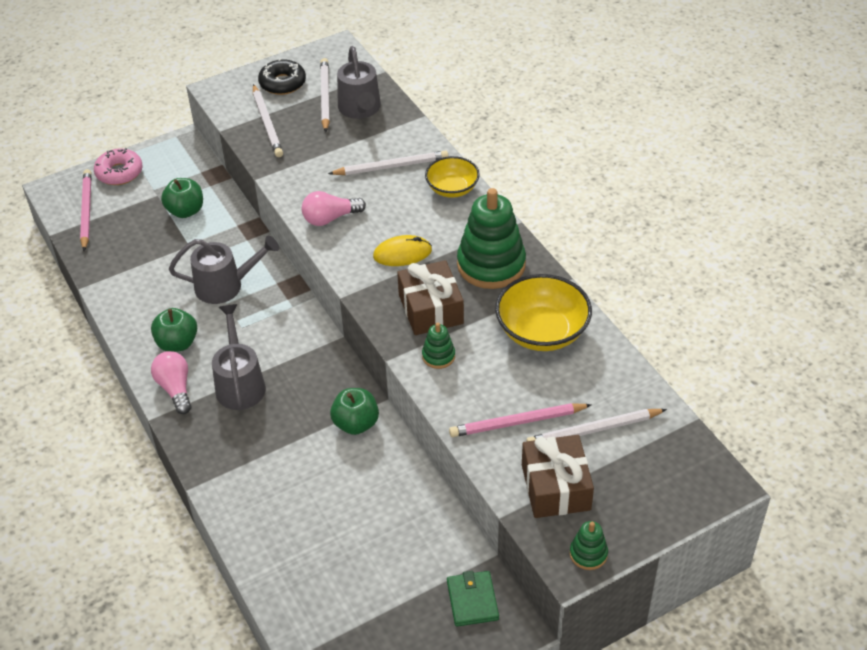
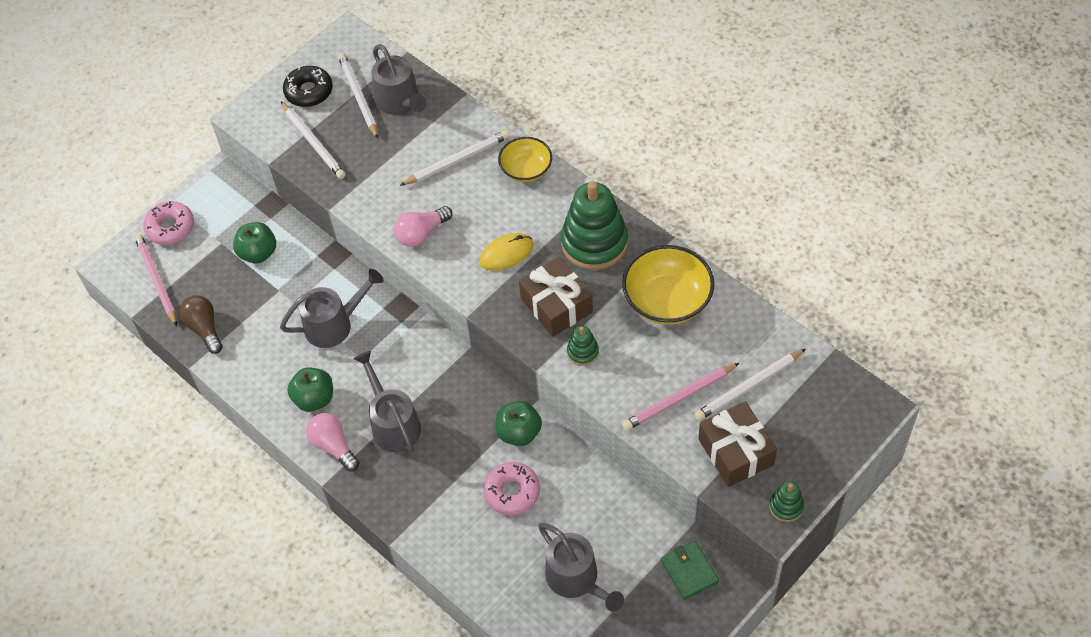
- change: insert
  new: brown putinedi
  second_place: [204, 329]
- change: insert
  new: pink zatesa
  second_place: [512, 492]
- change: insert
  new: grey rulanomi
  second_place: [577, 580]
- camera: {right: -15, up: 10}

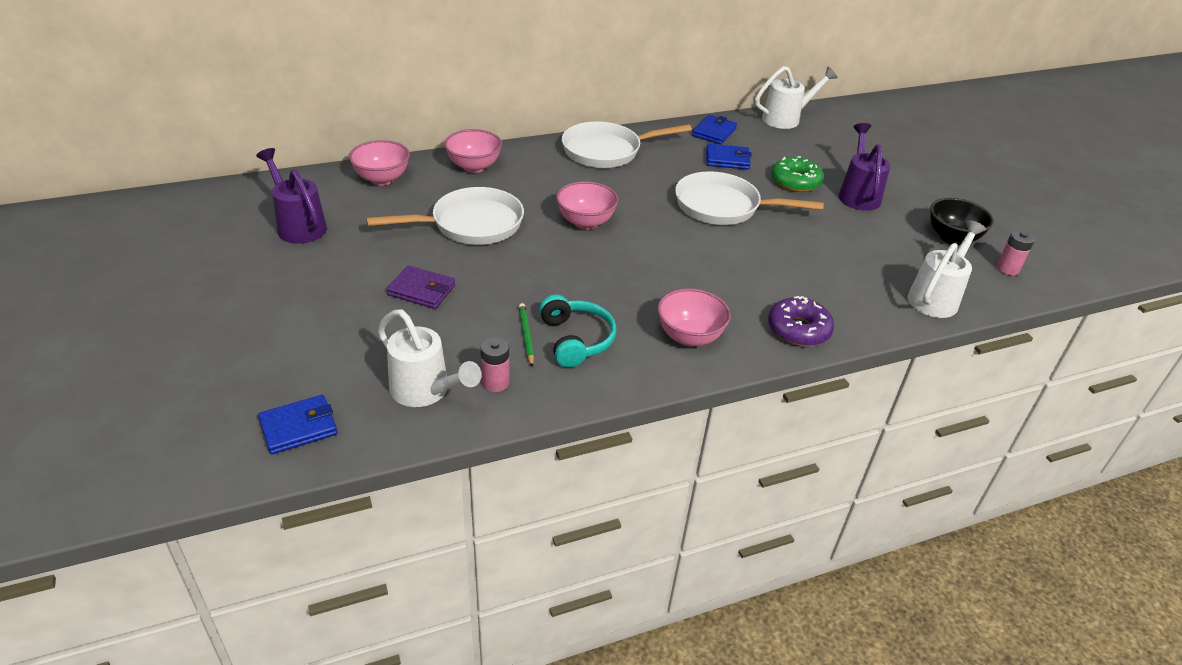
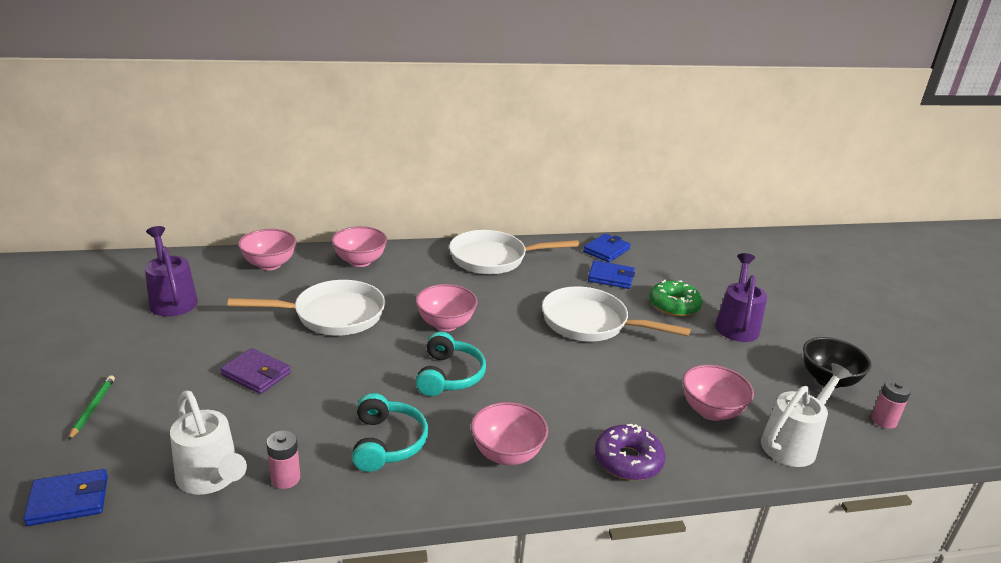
- change: move
  old: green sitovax
  first_place: [526, 335]
  second_place: [93, 408]
- change: insert
  new: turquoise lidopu
  second_place: [449, 375]
- change: insert
  new: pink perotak
  second_place: [711, 411]
- change: delete
  old: white rulanomi
  first_place: [786, 119]
- camera: {right: 10, up: -10}

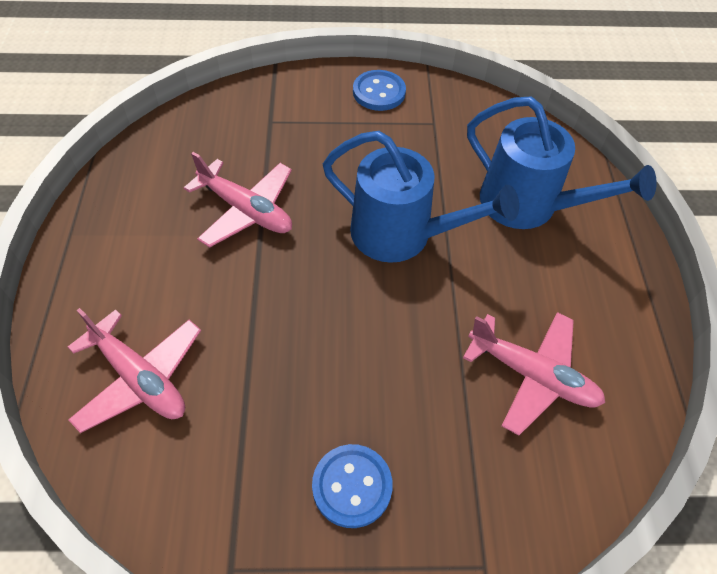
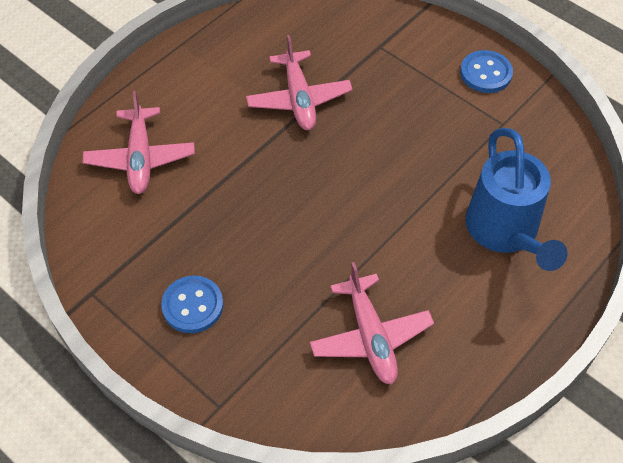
- change: delete
  old: blue rulanomi
  first_place: [402, 235]
- camera: {right: 45, up: 0}

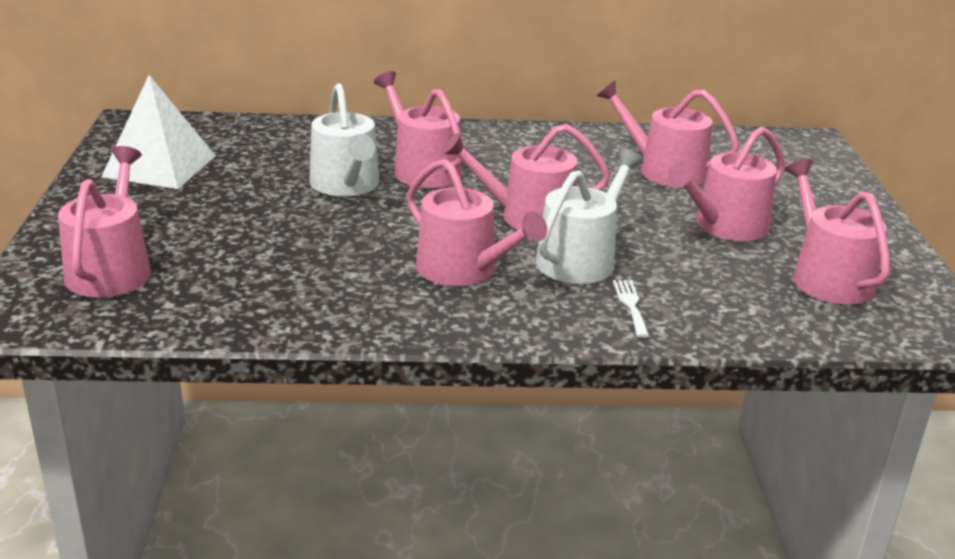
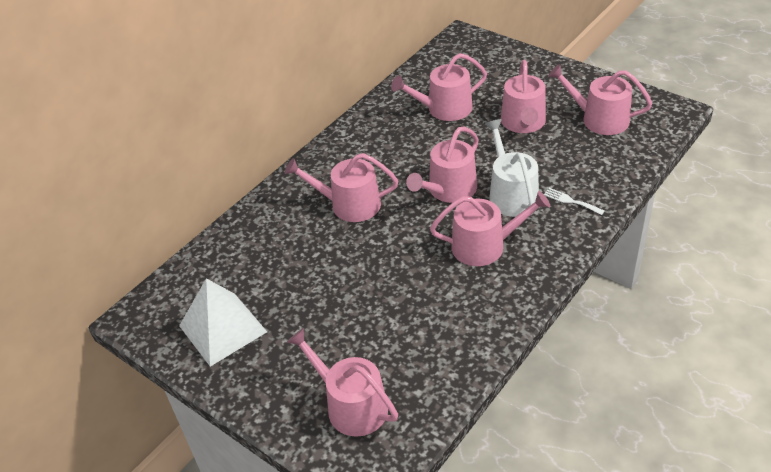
- change: delete
  old: white rulanomi
  first_place: [346, 185]
- camera: {right: -45, up: 15}

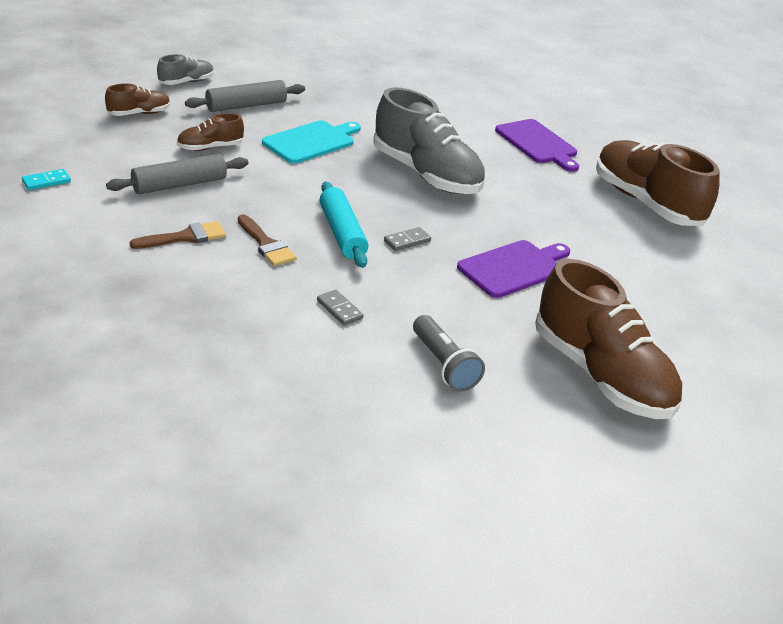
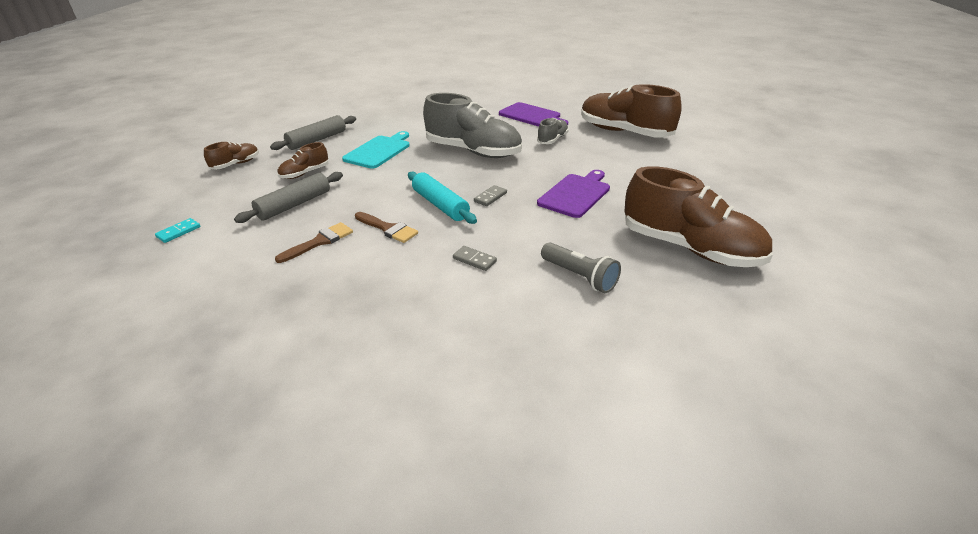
- change: move
  old: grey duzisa
  first_place: [186, 82]
  second_place: [552, 140]
- camera: {right: -15, up: 0}

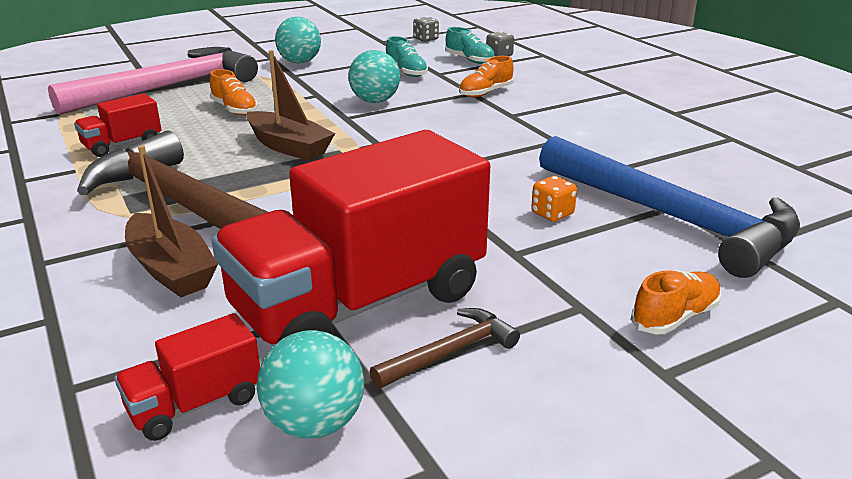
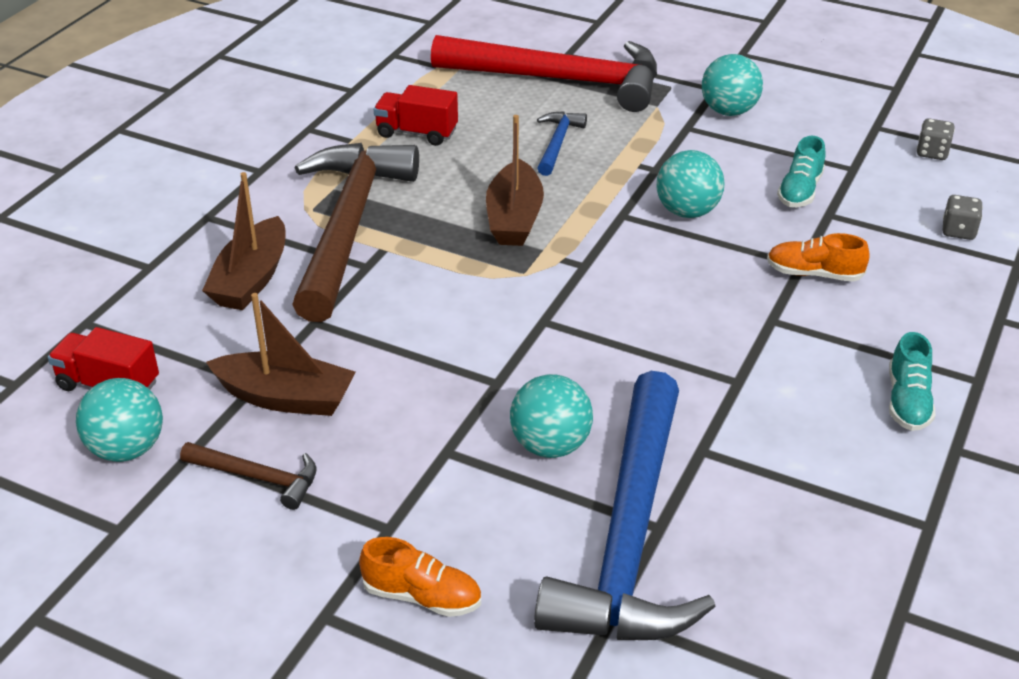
- change: replace
  old: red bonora
  new: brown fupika
  first_place: [360, 303]
  second_place: [286, 398]
- change: recolor
  old: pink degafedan
  new: red degafedan
  first_place: [169, 87]
  second_place: [560, 80]
- change: replace
  old: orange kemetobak
  new: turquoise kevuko
  first_place: [552, 214]
  second_place: [550, 445]
- change: replace
  old: orange duzisa
  new: blue degafedan
  first_place: [234, 109]
  second_place: [557, 143]
- change: move
  old: turquoise duzisa
  first_place: [469, 60]
  second_place: [907, 401]
- camera: {right: 55, up: 10}

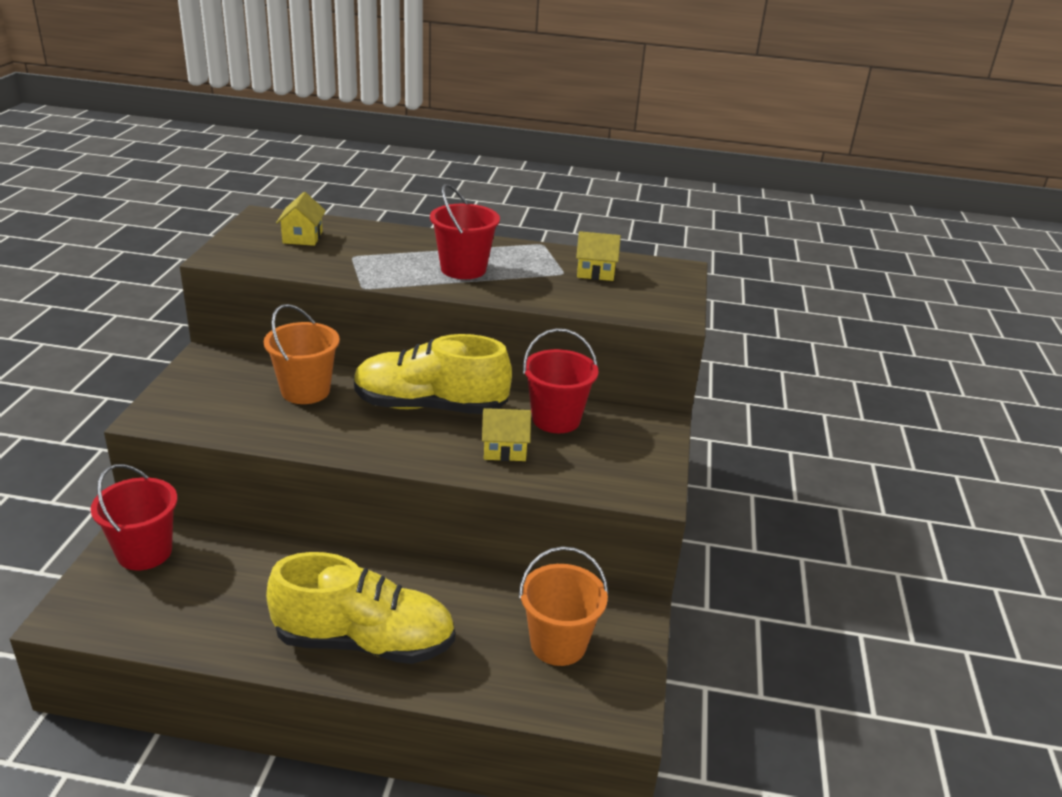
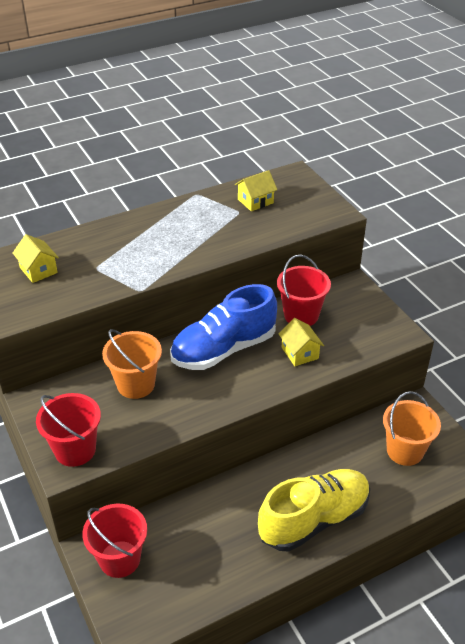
- change: move
  old: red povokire
  first_place: [463, 269]
  second_place: [75, 450]
- change: recolor
  old: yellow duzisa
  new: blue duzisa
  first_place: [430, 406]
  second_place: [223, 349]
- change: rotate
  old: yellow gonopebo
  first_place: [504, 449]
  second_place: [300, 353]
  degrees: -75
- camera: {right: -35, up: 10}

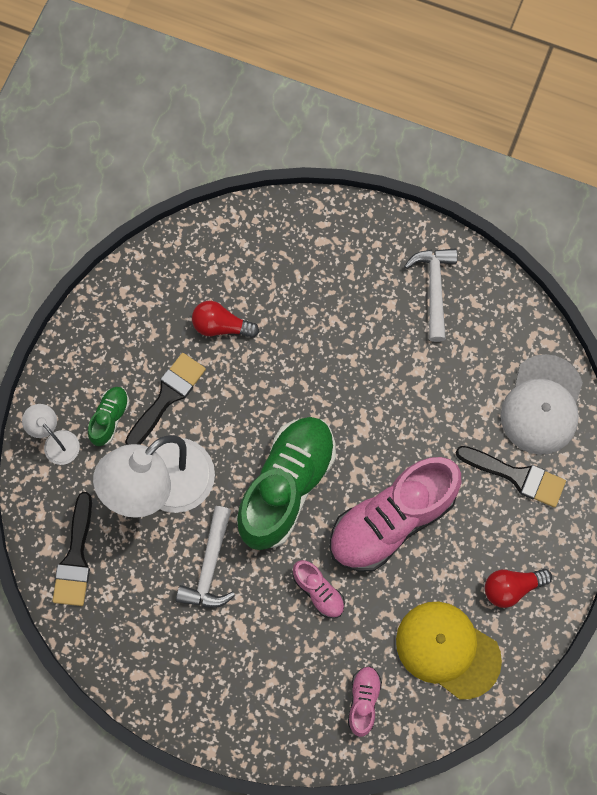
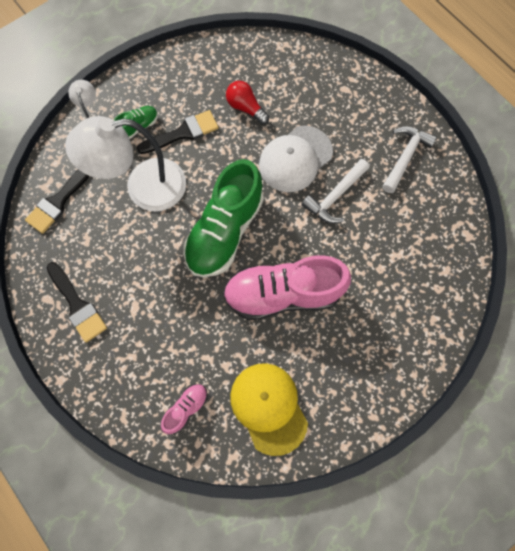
- change: move
  old: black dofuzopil
  first_place: [516, 476]
  second_place: [77, 305]
- change: rotate
  old: green duzisa
  first_place: [286, 486]
  second_place: [225, 231]
  degrees: 150
- change: move
  old: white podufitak
  first_place: [542, 405]
  second_place: [295, 159]
- change: move
  old: white degafedan
  first_place: [210, 567]
  second_place: [335, 196]
- change: delete
  old: pink duzisa
  first_place: [318, 591]
- change: delete
  old: red putinedi
  first_place: [511, 587]
- camera: {right: 30, up: 0}

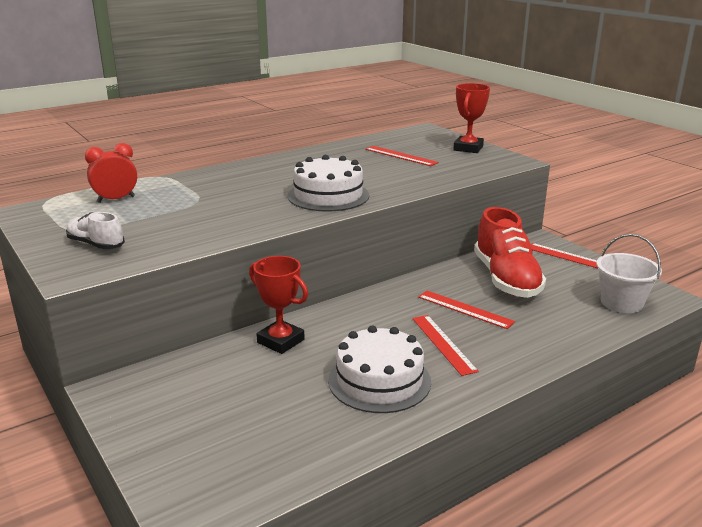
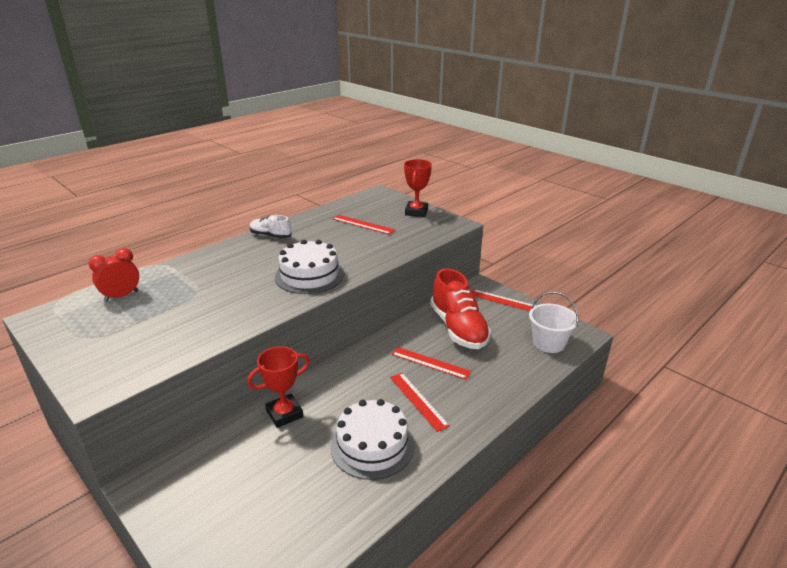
- change: rotate
  old: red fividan
  first_place: [280, 341]
  second_place: [284, 414]
  degrees: -60
- change: move
  old: white duzisa
  first_place: [96, 244]
  second_place: [270, 236]
- camera: {right: -10, up: 5}

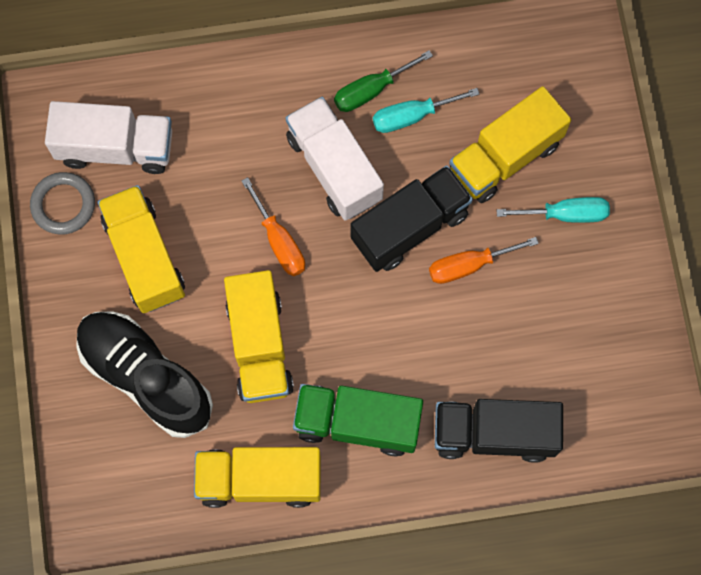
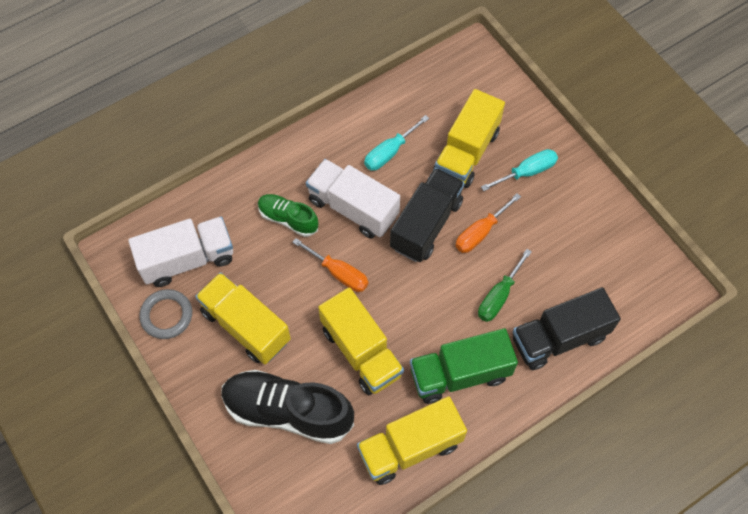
- change: insert
  new: green duzisa
  second_place: [288, 219]
- change: move
  old: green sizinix
  first_place: [371, 90]
  second_place: [498, 296]
- camera: {right: -25, up: -10}

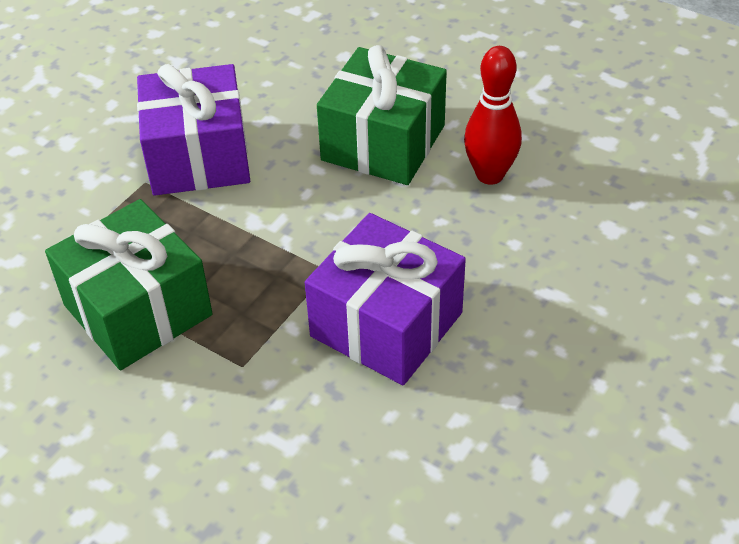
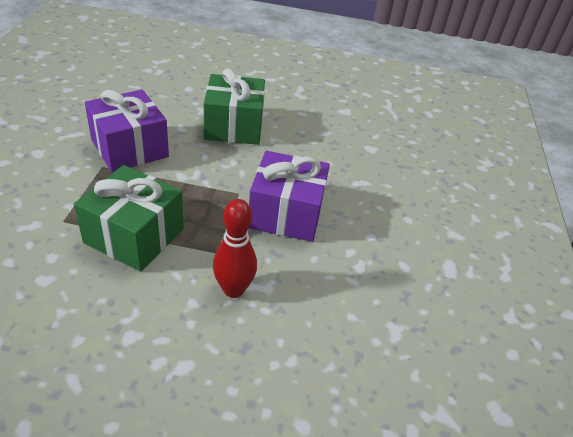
- change: move
  old: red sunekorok
  first_place: [490, 175]
  second_place: [233, 289]
- camera: {right: -30, up: -5}

